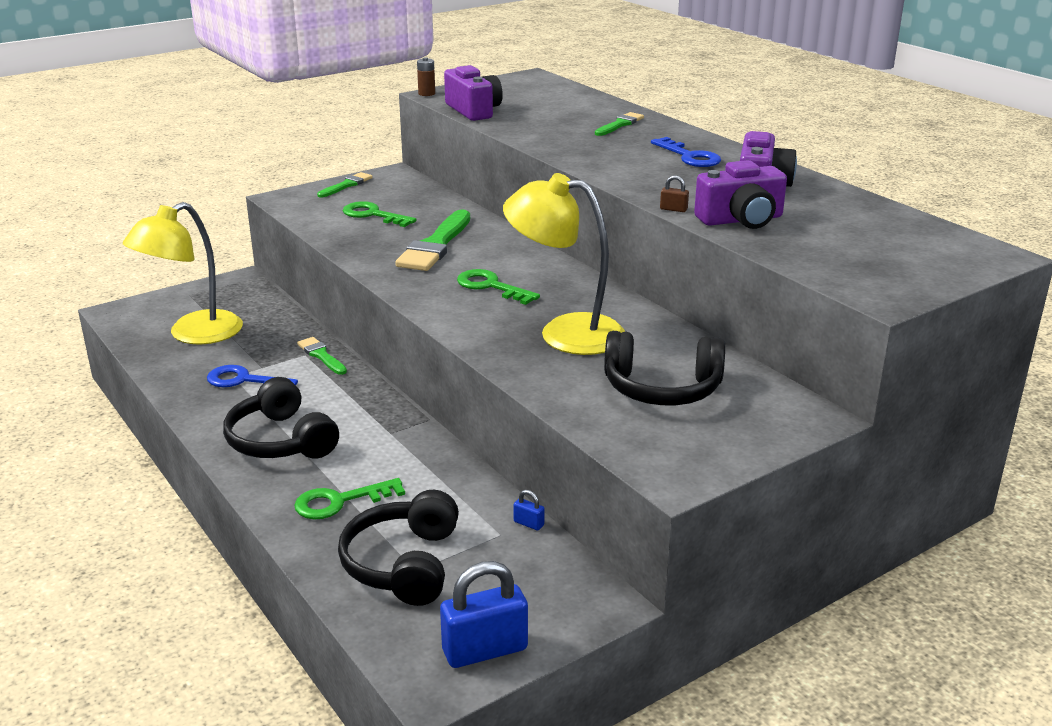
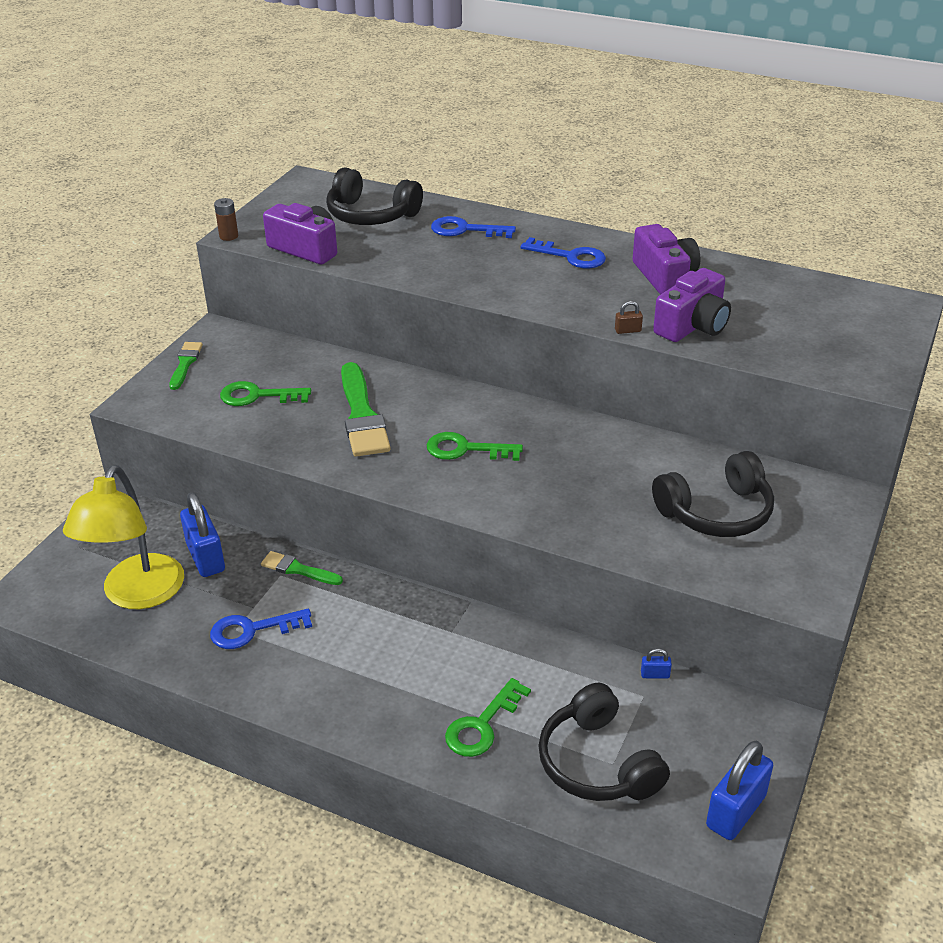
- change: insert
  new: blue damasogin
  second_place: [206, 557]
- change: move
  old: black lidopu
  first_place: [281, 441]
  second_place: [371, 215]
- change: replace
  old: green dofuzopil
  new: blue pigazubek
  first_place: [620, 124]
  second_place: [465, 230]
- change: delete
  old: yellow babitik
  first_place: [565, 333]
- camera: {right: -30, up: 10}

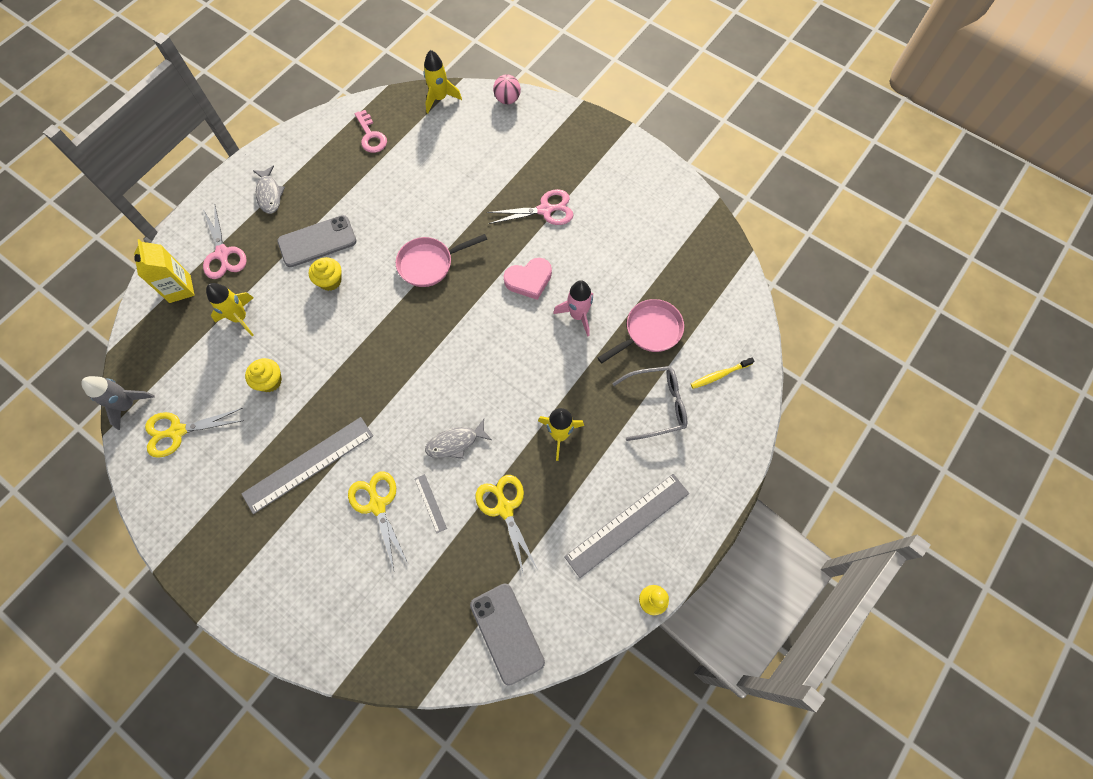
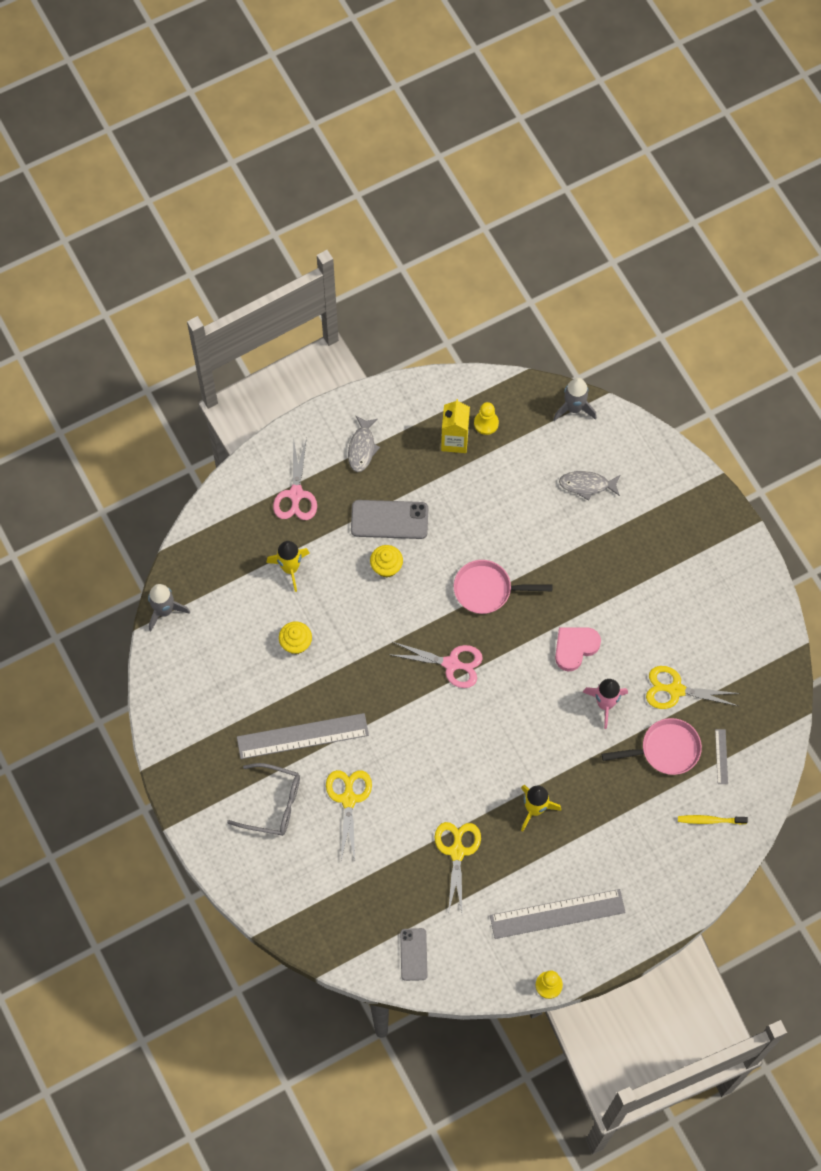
- change: move
  old: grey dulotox
  first_place: [657, 405]
  second_place: [273, 804]
- change: move
  old: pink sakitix
  first_place: [545, 210]
  second_place: [451, 664]
- change: resize
  old: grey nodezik
  first_place: [507, 633]
  second_place: [413, 954]
  factor: 0.63
- change: move
  old: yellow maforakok
  first_place: [180, 289]
  second_place: [454, 440]
- change: replace
  old: pink pigazubek
  new: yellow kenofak
  first_place: [371, 136]
  second_place: [486, 423]
- change: recolor
  old: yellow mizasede
  new: grey mizasede
  first_place: [440, 98]
  second_place: [574, 408]
- change: rotate
  old: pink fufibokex
  first_place: [529, 280]
  second_place: [575, 648]
  degrees: 135
- change: move
  old: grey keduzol
  first_place: [455, 443]
  second_place: [587, 485]
- change: move
  old: yellow sakitix
  first_place: [178, 431]
  second_place: [676, 690]
- change: move
  old: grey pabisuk
  first_place: [430, 503]
  second_place: [721, 756]
- change: delete
  old: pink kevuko
  first_place: [507, 99]
- camera: {right: 25, up: 0}

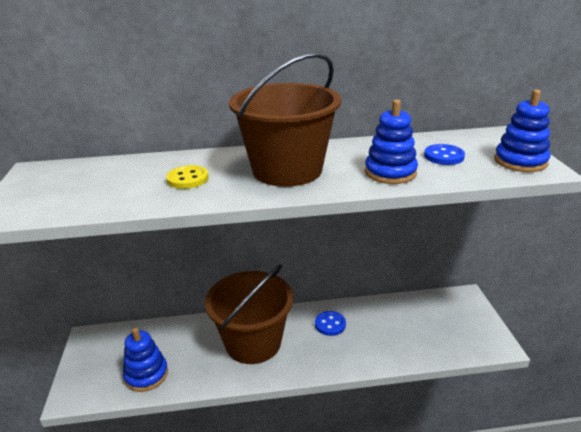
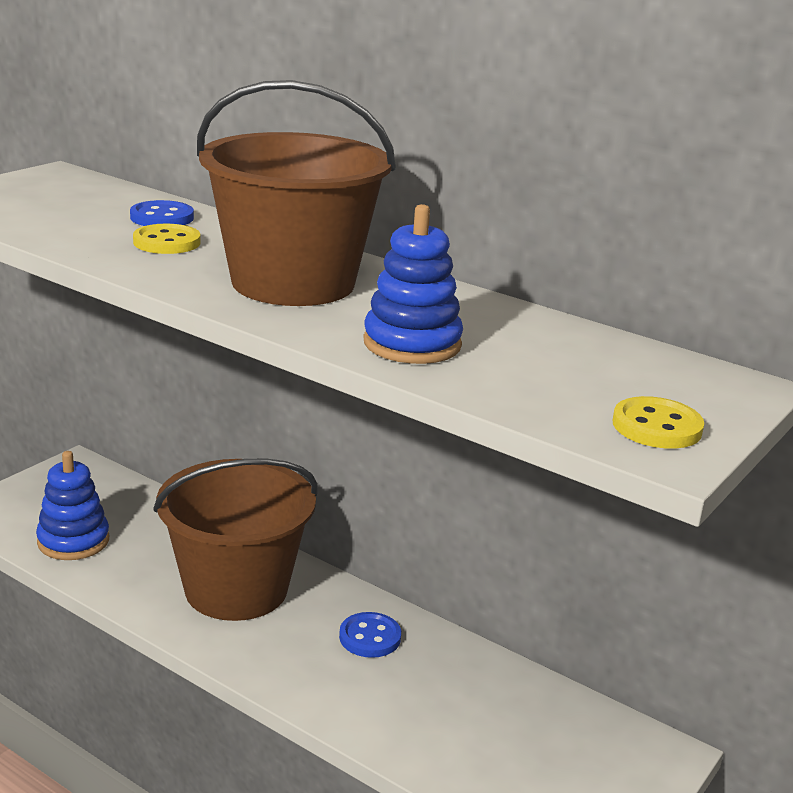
- change: move
  old: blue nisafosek
  first_place: [444, 156]
  second_place: [162, 217]
- change: replace
  old: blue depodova
  new: yellow nisafosek
  first_place: [520, 161]
  second_place: [657, 427]
- camera: {right: 40, up: -5}

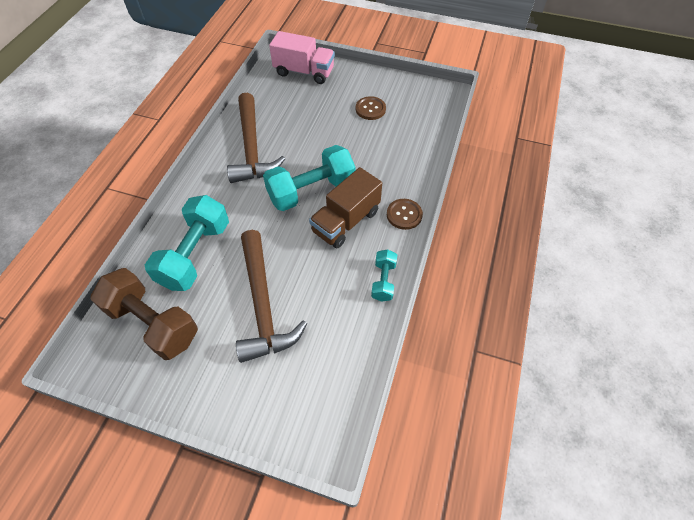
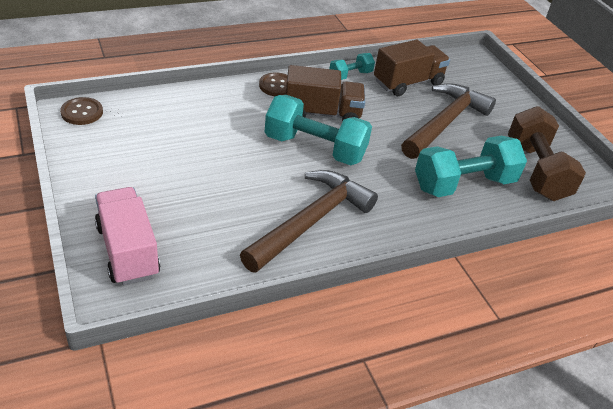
- change: move
  old: brown nisafosek
  first_place: [370, 109]
  second_place: [82, 112]
- change: insert
  new: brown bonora
  second_place: [408, 83]
- camera: {right: -135, up: -15}

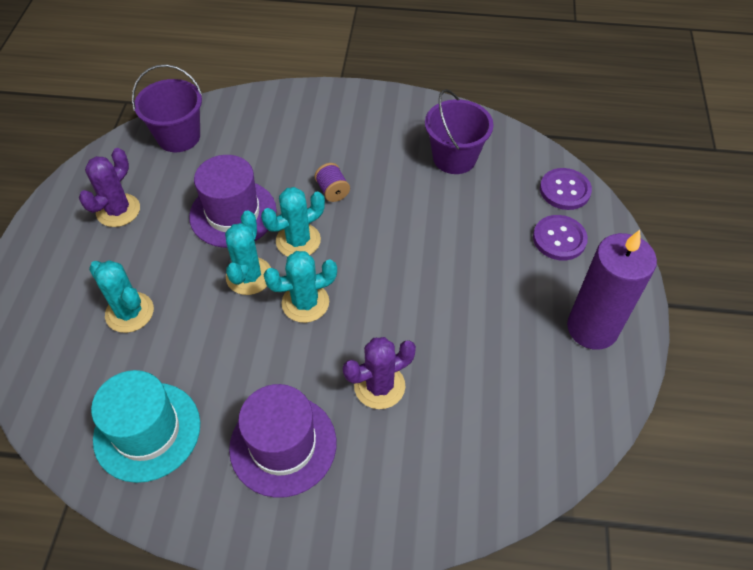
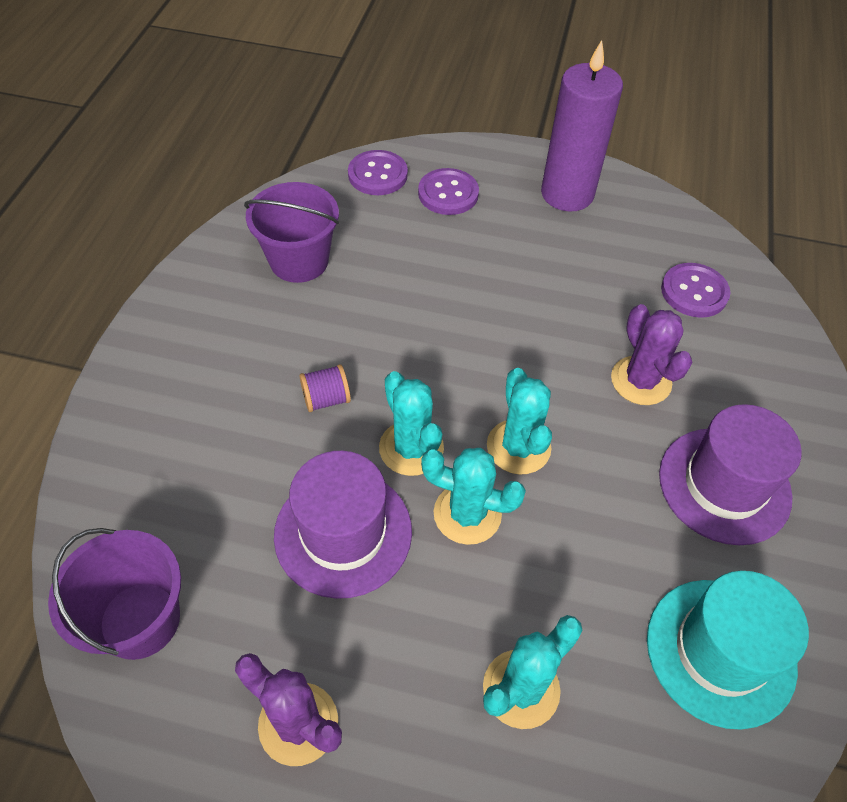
- change: insert
  new: purple nisafosek
  second_place: [694, 292]
- camera: {right: -85, up: 0}

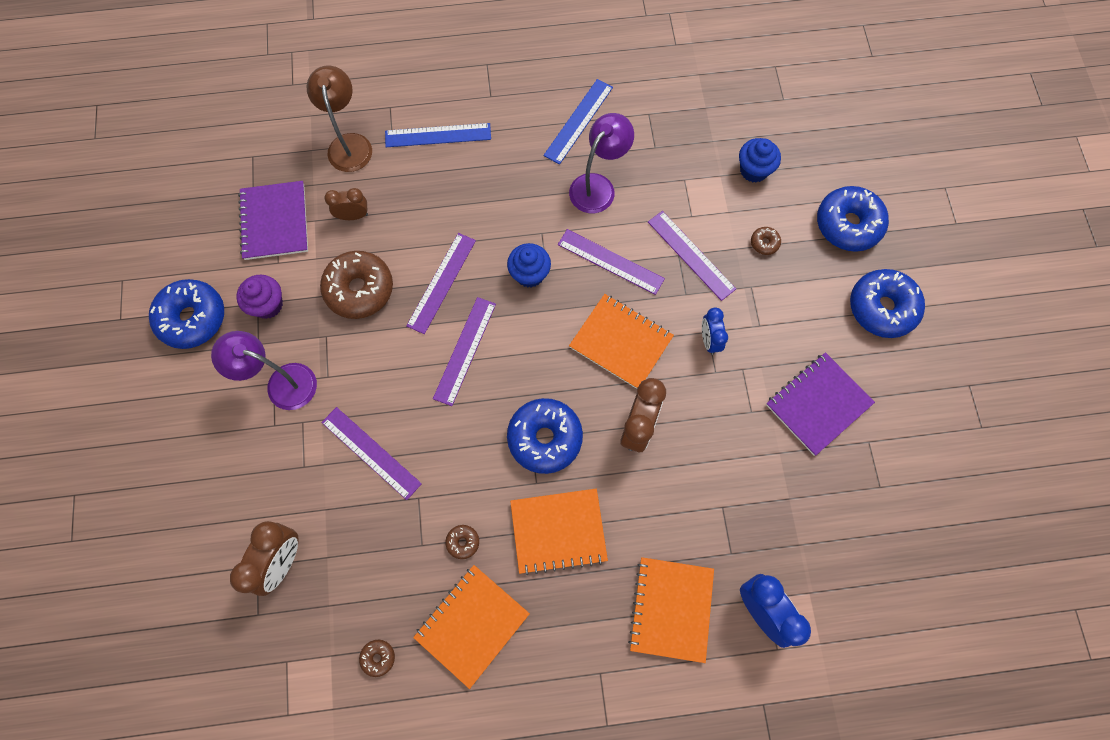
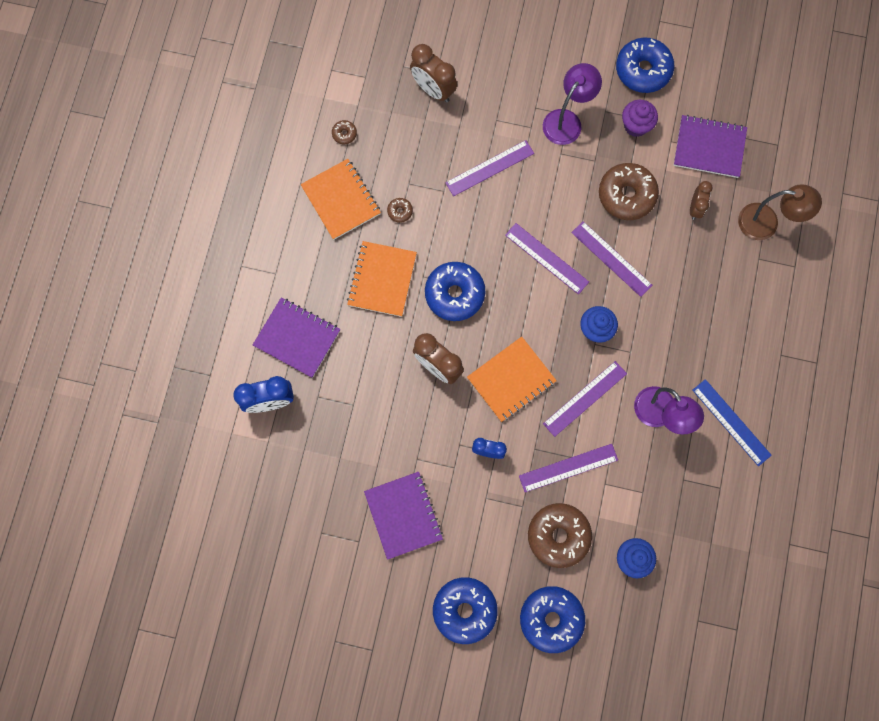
- change: recolor
  old: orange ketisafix
  new: purple ketisafix
  first_place: [671, 609]
  second_place: [297, 338]
- change: resize
  old: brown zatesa
  first_place: [764, 243]
  second_place: [558, 535]
  factor: 2.32
- change: delete
  old: blue pabisuk
  first_place: [438, 135]
- camera: {right: 110, up: 5}

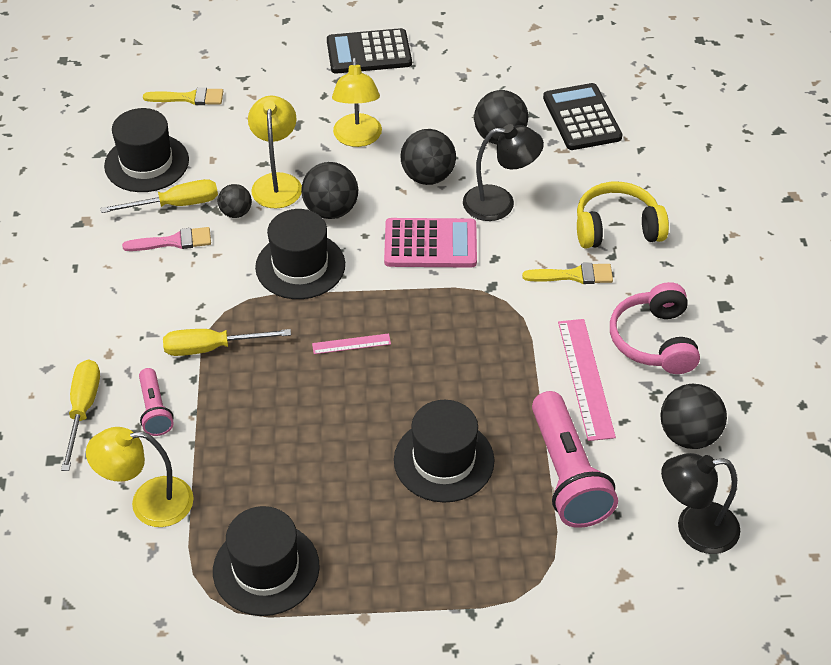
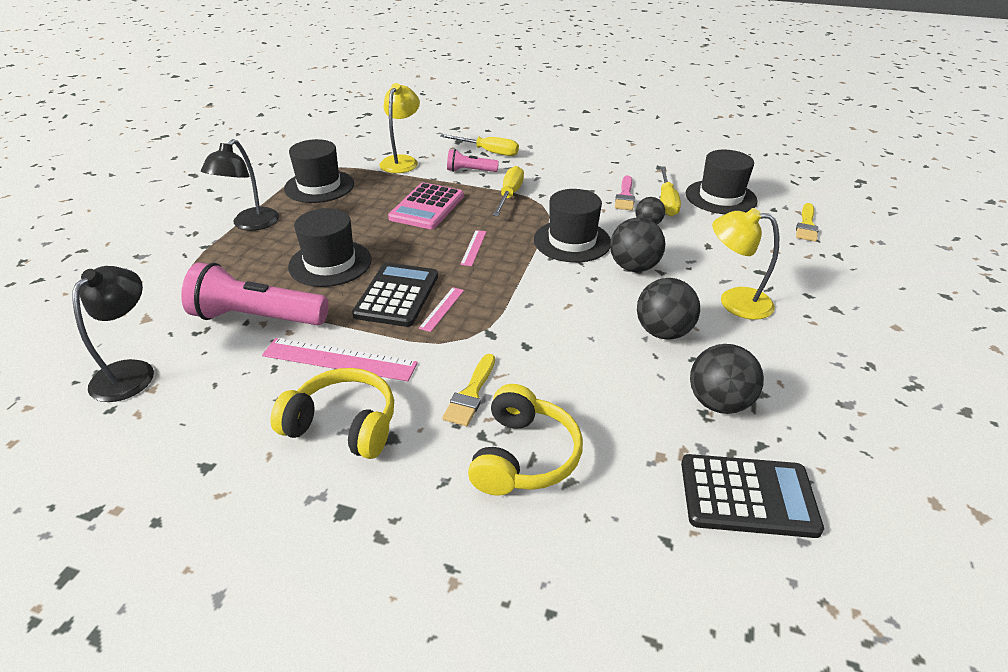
- change: move
  old: black babitik
  first_place: [500, 203]
  second_place: [250, 224]
- change: recolor
  old: pink lidopu
  new: yellow lidopu
  first_place: [654, 340]
  second_place: [343, 425]
- change: move
  old: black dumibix
  first_place: [369, 52]
  second_place: [397, 295]
- change: move
  old: pink dumibix
  first_place: [430, 244]
  second_place: [427, 207]
- change: insert
  new: pink pabisuk
  second_place: [442, 309]
- change: delete
  old: yellow babitik
  first_place: [277, 182]
- change: delete
  old: black kevuko
  first_place: [688, 435]
- camera: {right: 110, up: -10}

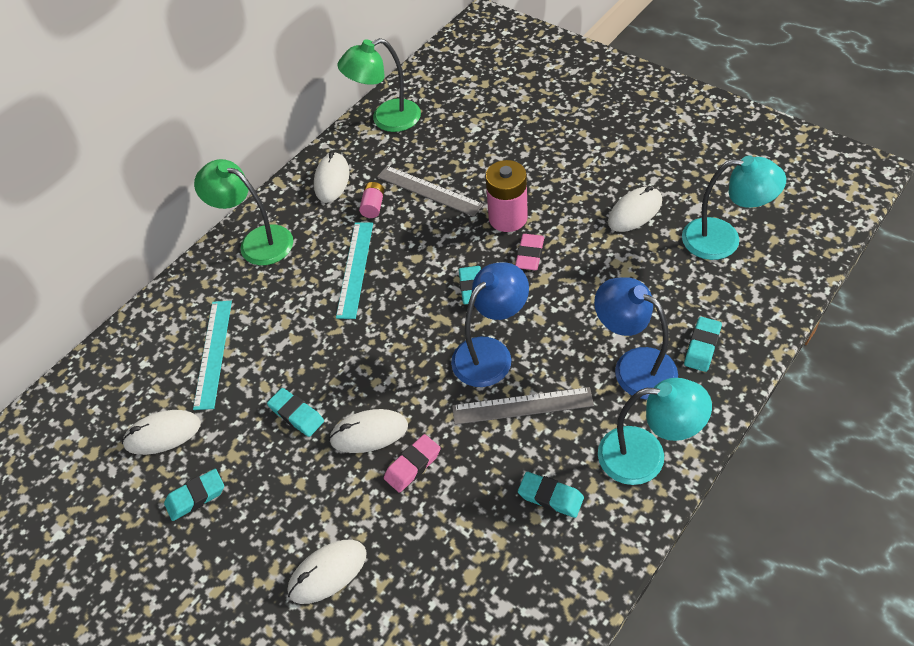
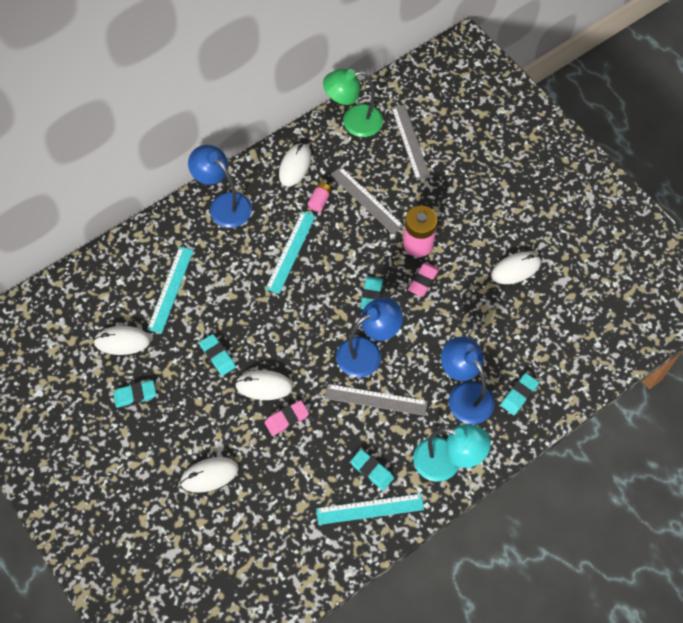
- change: recolor
  old: green babitik
  new: blue babitik
  first_place: [257, 242]
  second_place: [224, 204]
- change: insert
  new: turquoise pabisuk
  second_place: [370, 509]
- change: insert
  new: grey pabisuk
  second_place: [410, 142]
- change: delete
  old: turquoise babitik
  first_place: [723, 239]
- camera: {right: 10, up: 10}

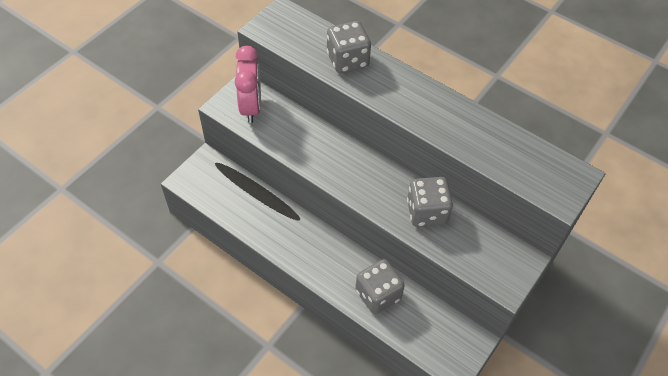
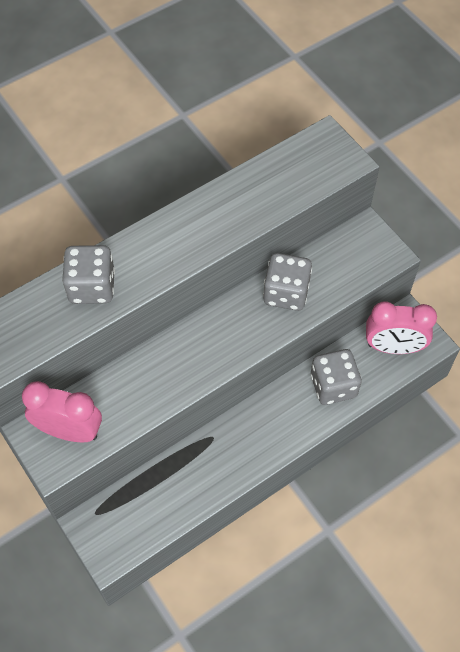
- change: insert
  new: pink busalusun
  second_place: [393, 347]
- camera: {right: -70, up: 5}

